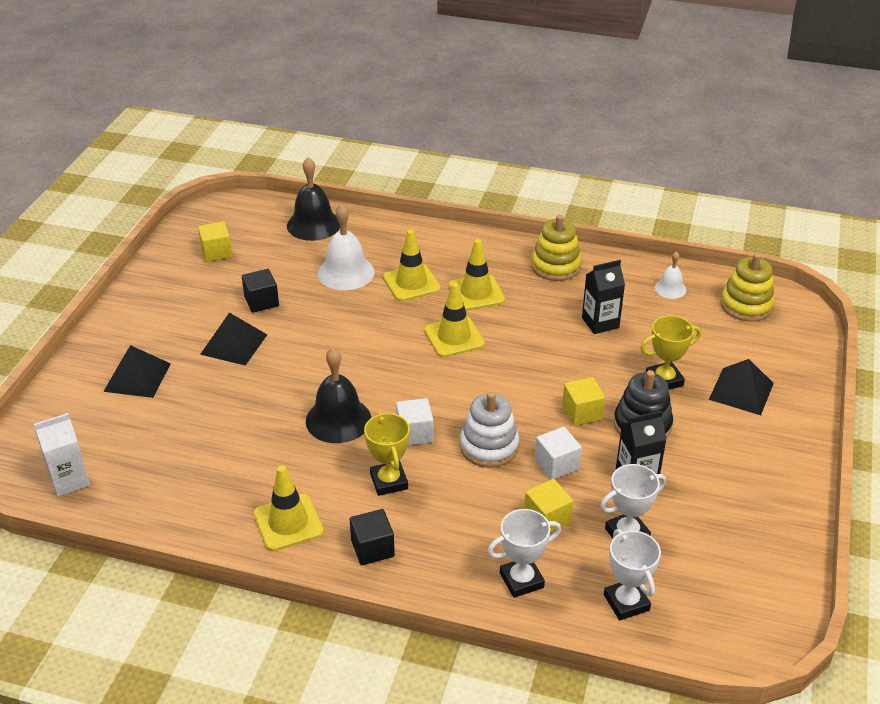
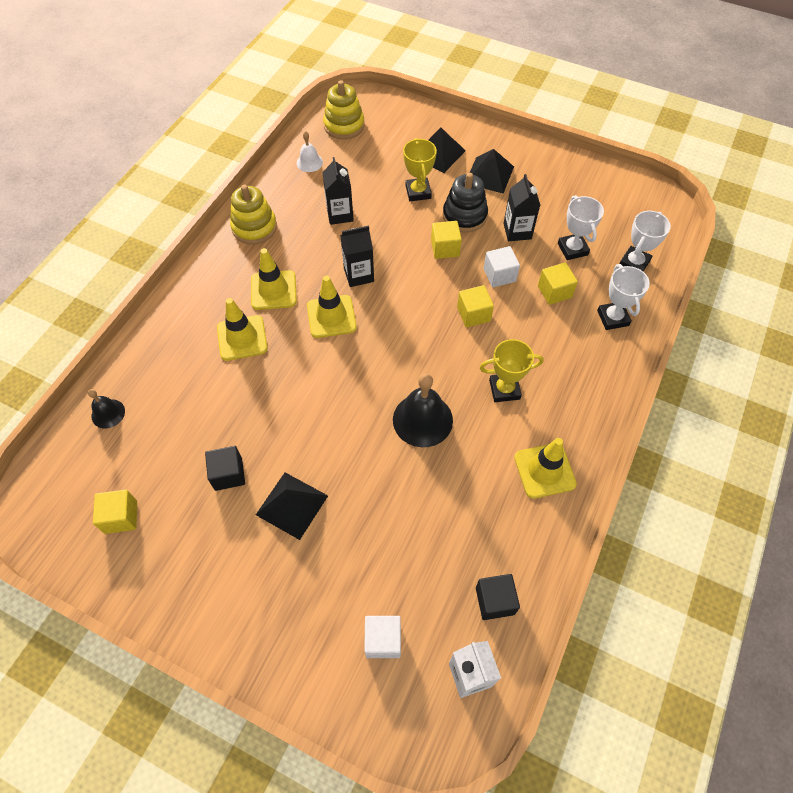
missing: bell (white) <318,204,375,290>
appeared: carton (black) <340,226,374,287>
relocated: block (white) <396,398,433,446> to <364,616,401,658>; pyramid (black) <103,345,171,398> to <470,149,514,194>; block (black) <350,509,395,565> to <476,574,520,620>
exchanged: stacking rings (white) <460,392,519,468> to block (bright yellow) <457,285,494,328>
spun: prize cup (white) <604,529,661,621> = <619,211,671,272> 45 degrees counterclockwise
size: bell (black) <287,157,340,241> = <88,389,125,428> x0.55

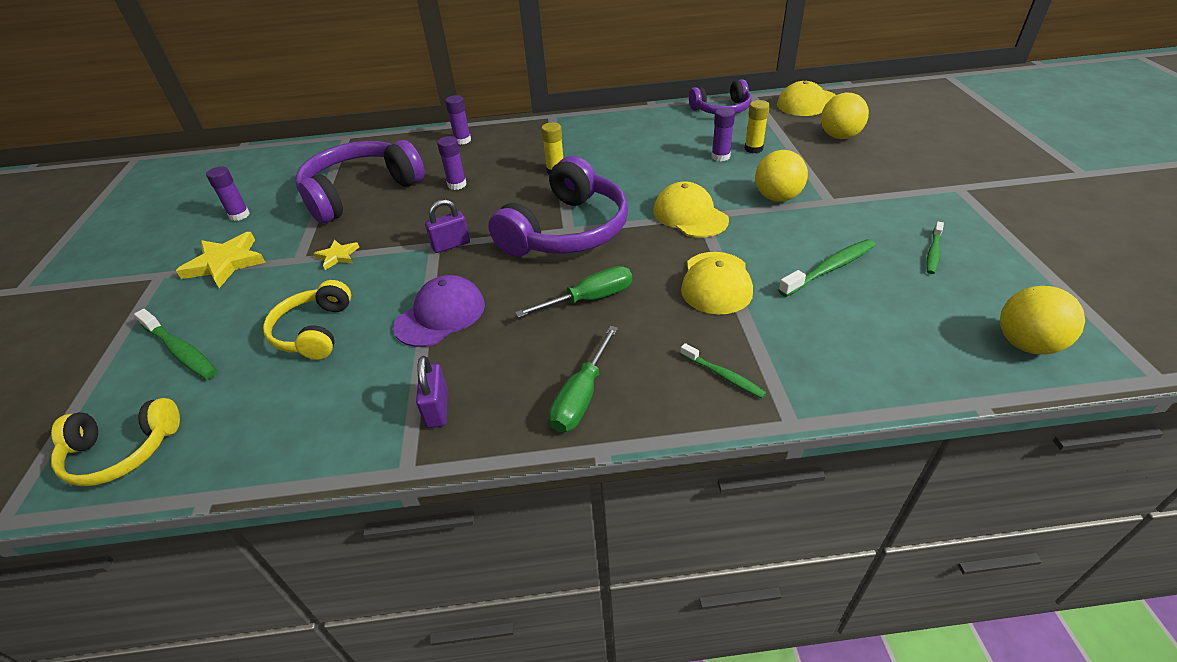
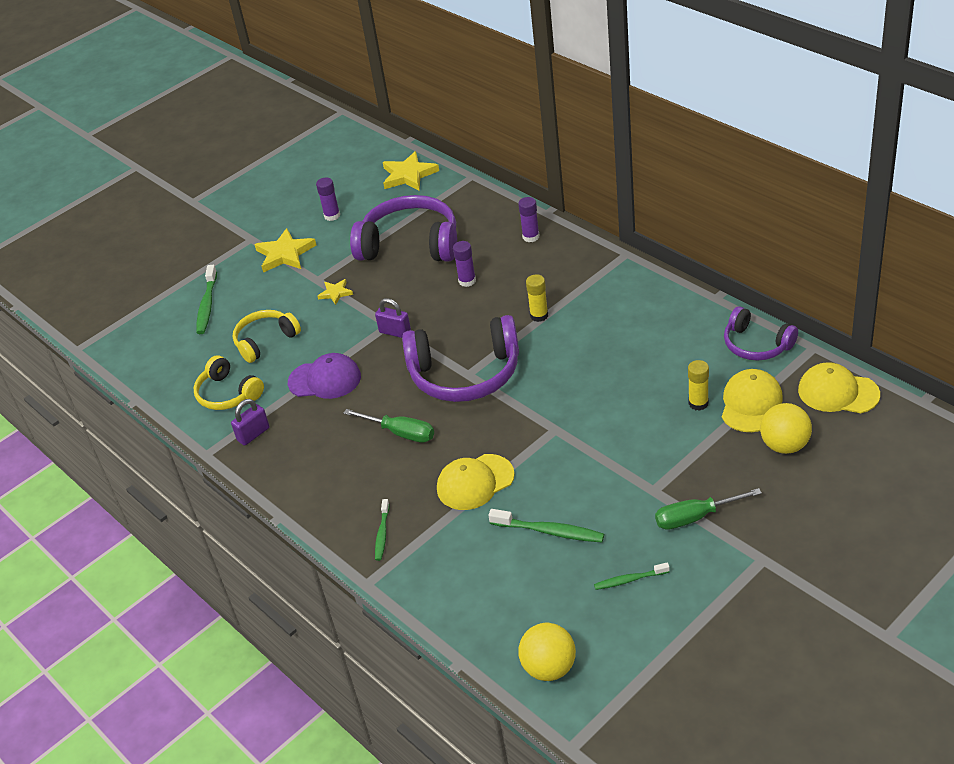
missing: stick of glue (royal purple) <711,108,735,161>; play ball (bright yellow) <755,150,808,202>
appeared: star shape (bright yellow) <383,151,439,191>
relocated: headphones (bright yellow) <51,398,180,486> to <194,356,264,410>; flat screwdriver (green) <549,326,618,433> to <655,488,762,530>; baseball cap (bright yellow) <653,181,729,238> to <722,369,783,432>

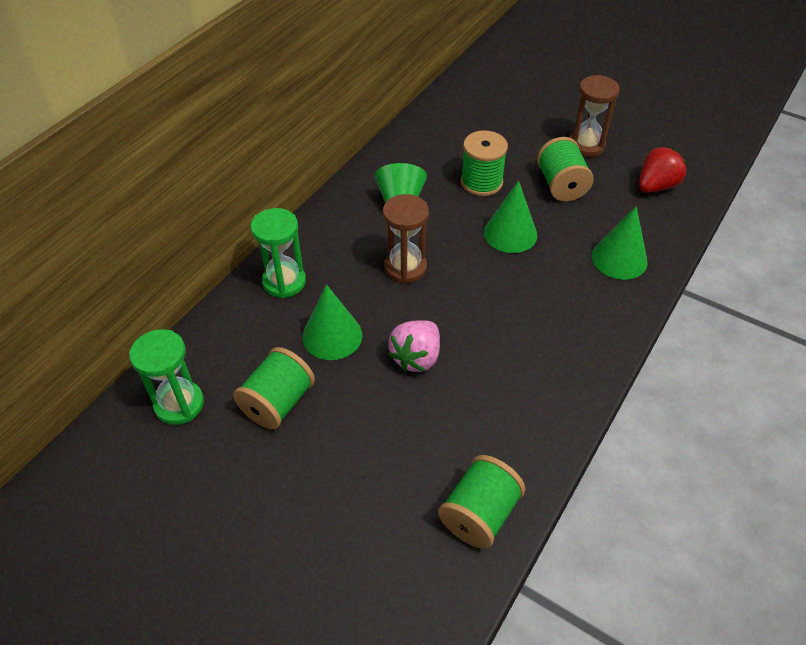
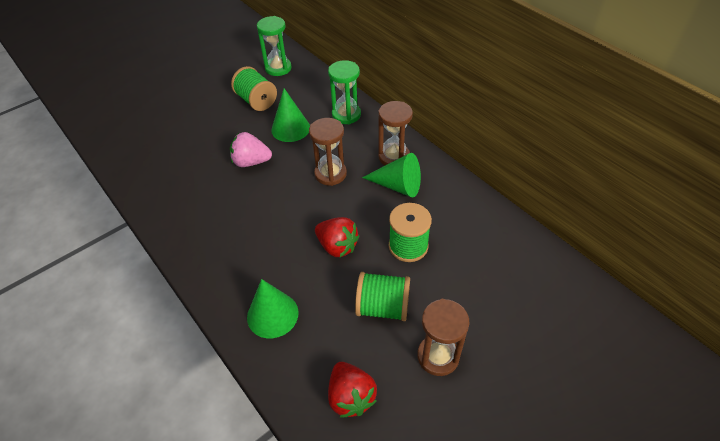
missing: spool (green) <438,455,525,549>
appeared: sand timer (russet) <378,101,413,165>
exchanged: cone shape (green) <484,180,537,253> to toy strawberry (scarlet) <315,217,359,257>
spun: toy strawberry (pink) <388,320,440,372> = <230,132,272,167> 45 degrees counterclockwise

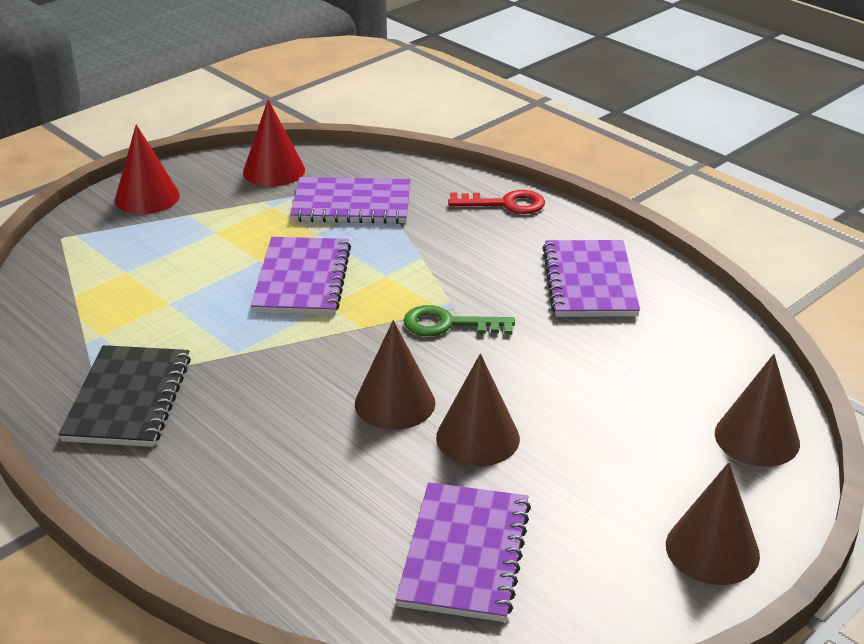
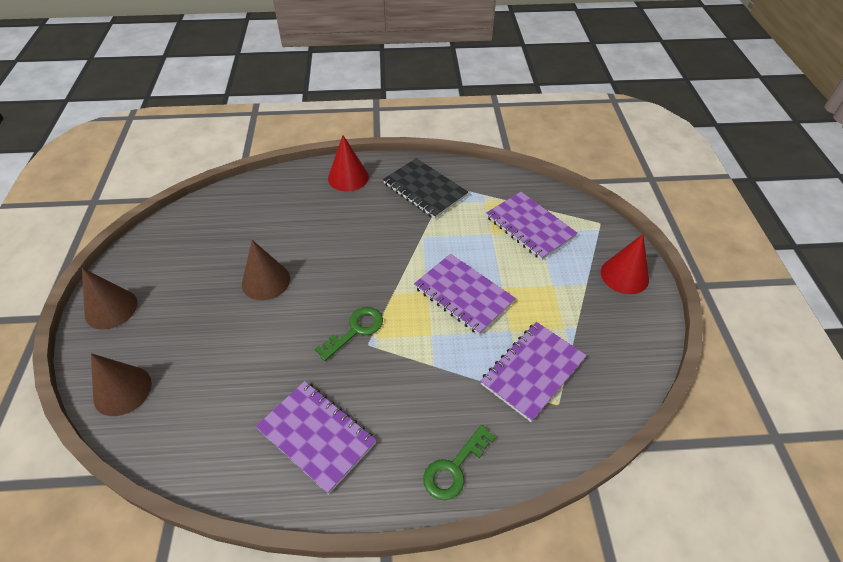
missing: cone shape (russet) <355,320,436,430>
relocated: cone shape (scarlet) <243,100,305,187> to <328,135,369,191>; notebook (royal purple) <396,482,531,622> to <486,192,578,260>
colour: key (scarlet) <448,190,545,214> to key (green) <423,425,496,500>

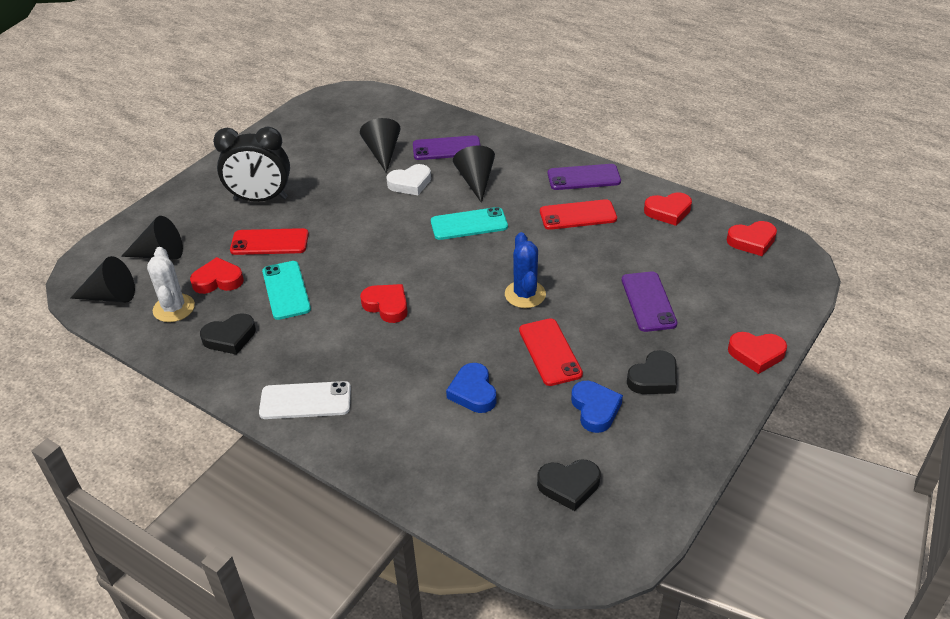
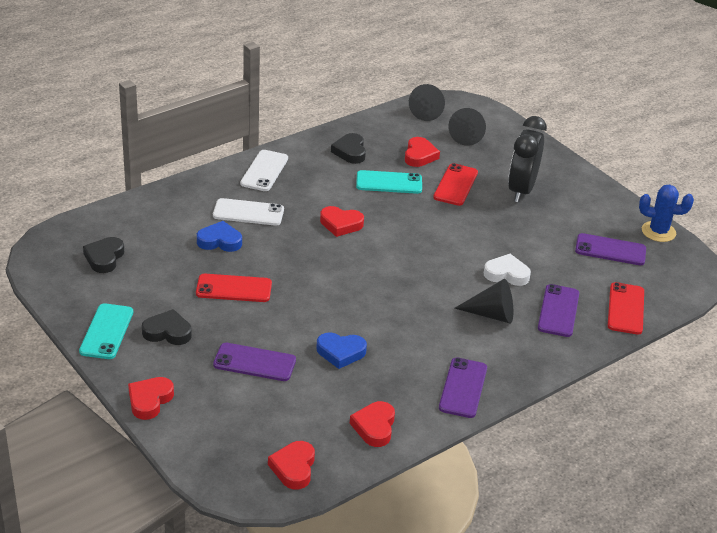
missing: cactus (white) <147,247,195,322>; cone shape (black) <360,118,401,173>
appeared: phone (white) <213,198,284,226>; phone (royal purple) <575,233,646,265>
relocated: phone (aqua) <431,207,508,240> to <79,303,133,359>; heart (royal blue) <571,381,623,433> to <316,332,367,369>; phone (scarlet) <540,199,617,230> to <608,282,644,335>; cactus (royal blue) <505,232,546,308> to <639,185,694,242>
spun: heart (black) <627,350,677,394> = <142,309,192,345> 120 degrees clockwise; heart (scarlet) <360,284,408,323> = <320,206,364,237> 45 degrees clockwise; heart (white) <386,164,431,195> = <484,254,531,286> 105 degrees clockwise

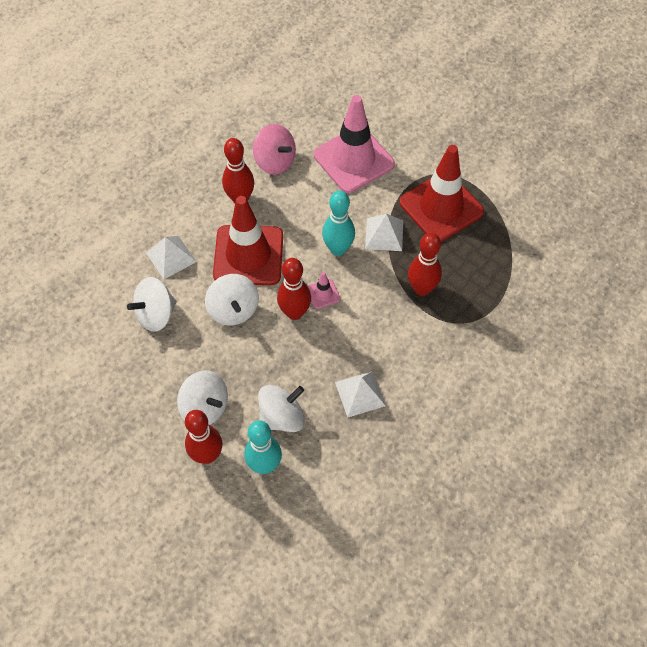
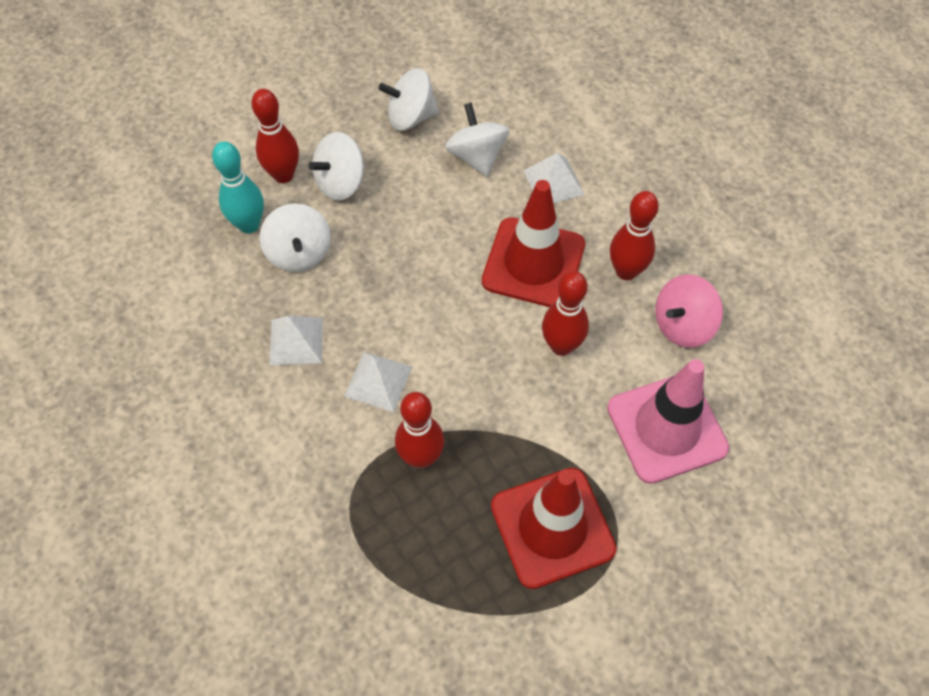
missing: road cone (pink) <308,272,340,309>; bowling pin (aqua) <322,190,355,256>
relocated: pyramid (white) <365,214,403,251> to <344,352,412,412>; whirligig (white) <205,274,259,325> to <378,68,439,131>; bowling pin (scarlet) <277,258,311,320> to <542,271,589,356>

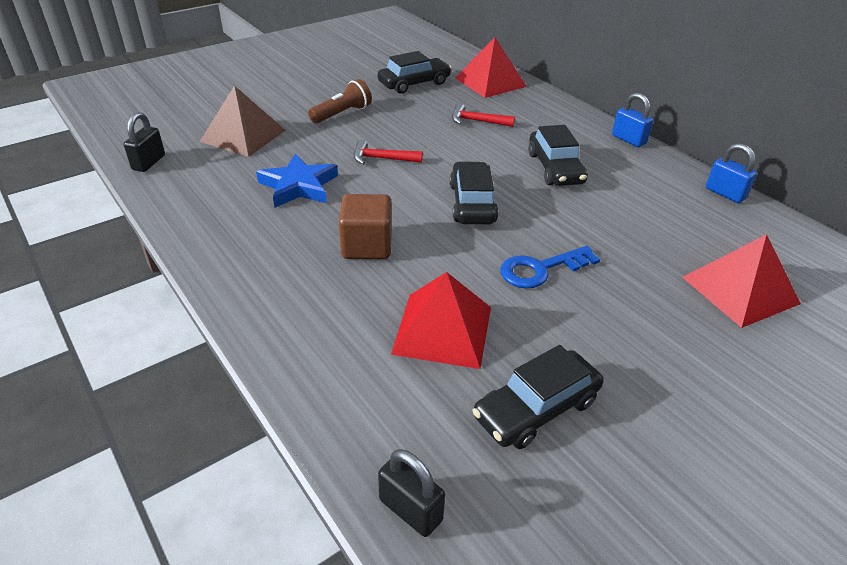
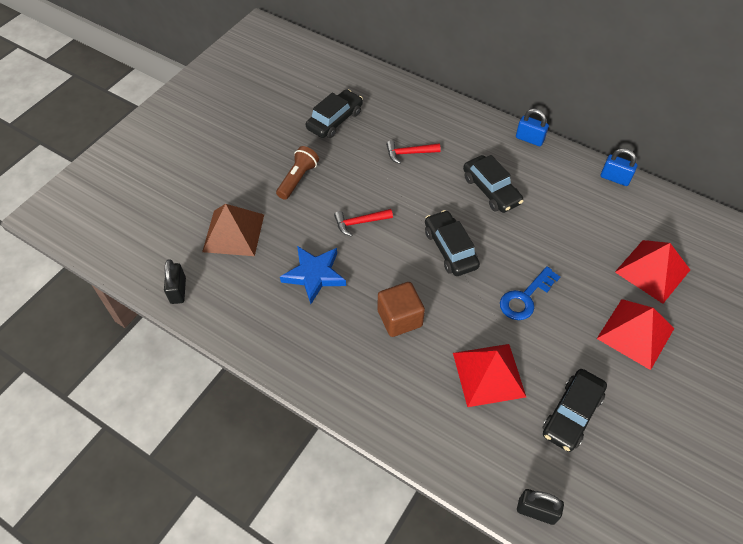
relocated: pyramid (scarlet) <455,37,527,98> to <597,299,674,370>

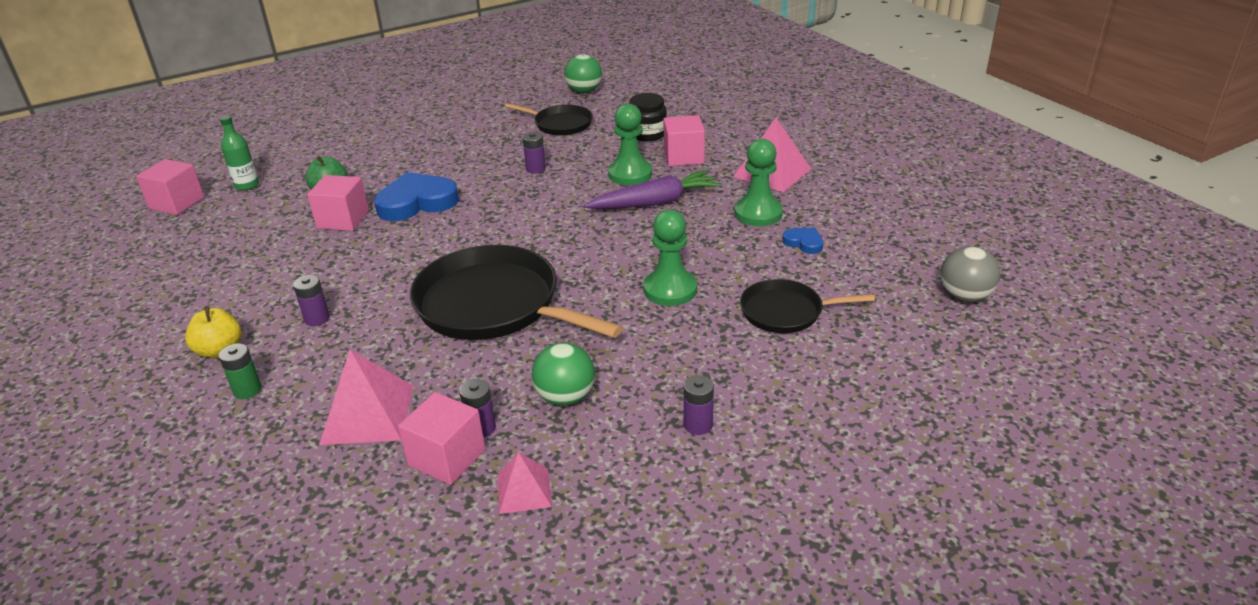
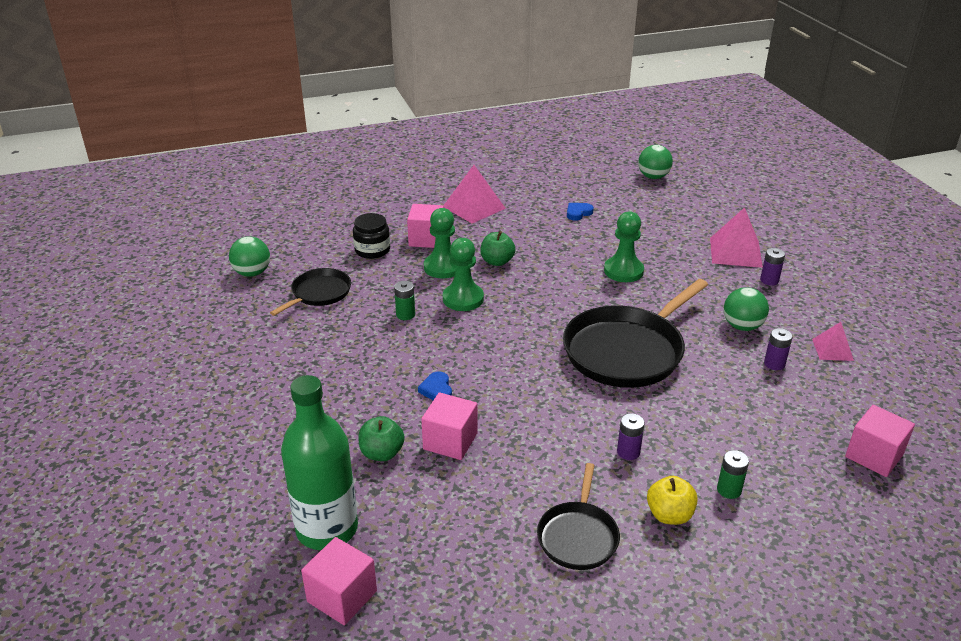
relocated: pawn (green) <734,139,783,226> to <443,238,484,311>; frying pan (black) <740,279,875,333> to <537,463,620,570>; pyramid (pink) <319,350,414,445> to <710,207,763,268>; block (pink) <398,392,485,485> to <845,405,915,477>
exchanged: root vegetable (royal purple) <584,170,722,209> to toy apple (green) <480,231,515,266>
colour: power cell (royal purple) <522,132,546,173> to power cell (green) <394,281,415,320>; play ball (grey) <940,246,1000,302> to play ball (green) <638,145,673,179>
size: flask (green) <220,116,259,190> = <281,375,358,550> x2.03; heart (royal blue) <374,172,459,221> = <418,372,452,400> x0.48

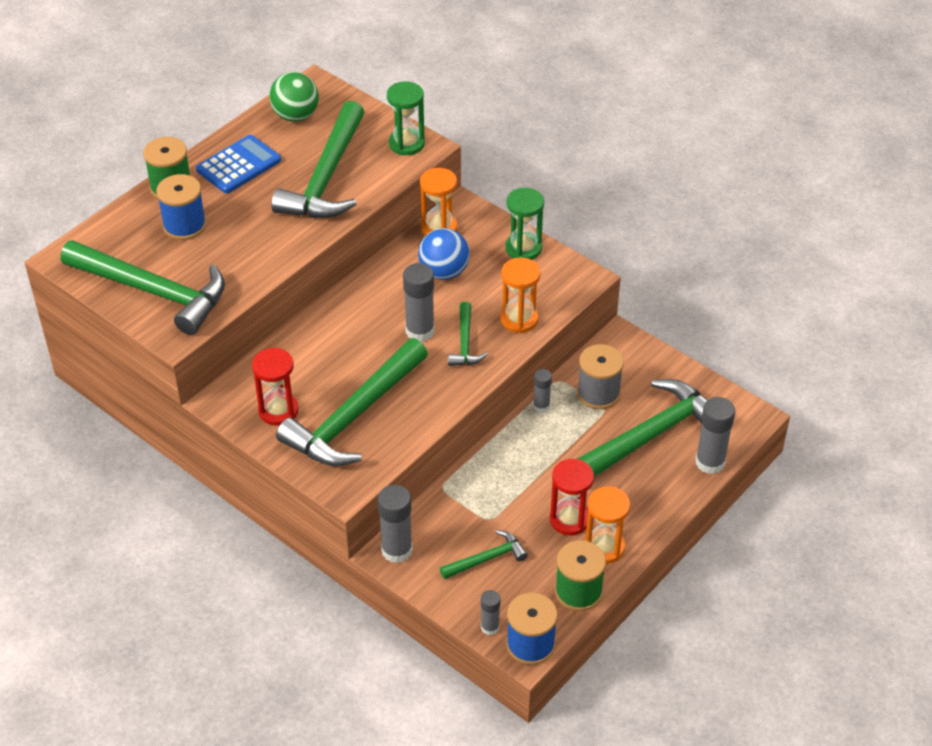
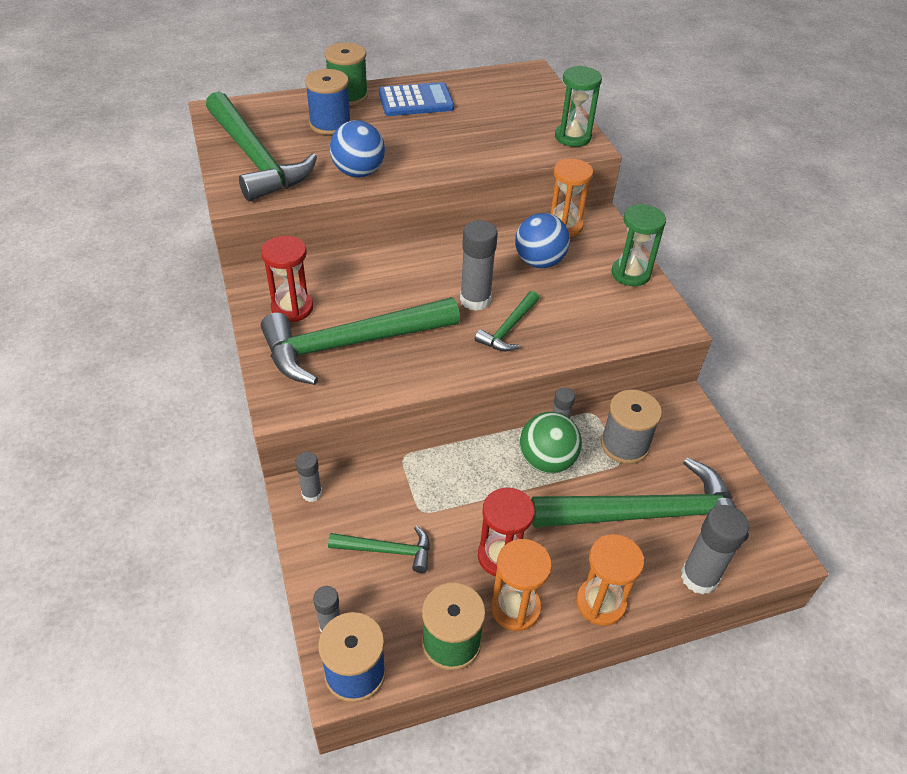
missing: carpenter's hammer (green) <272,101,364,218>
appeared: play ball (royal blue) <330,120,385,177>
relocated: play ball (green) <270,72,319,122> to <520,412,582,474>; sand timer (orange) <500,258,541,333> to <576,534,644,626>
size: stick of glue (grey) <378,485,413,563> = <295,452,322,502> x0.58

